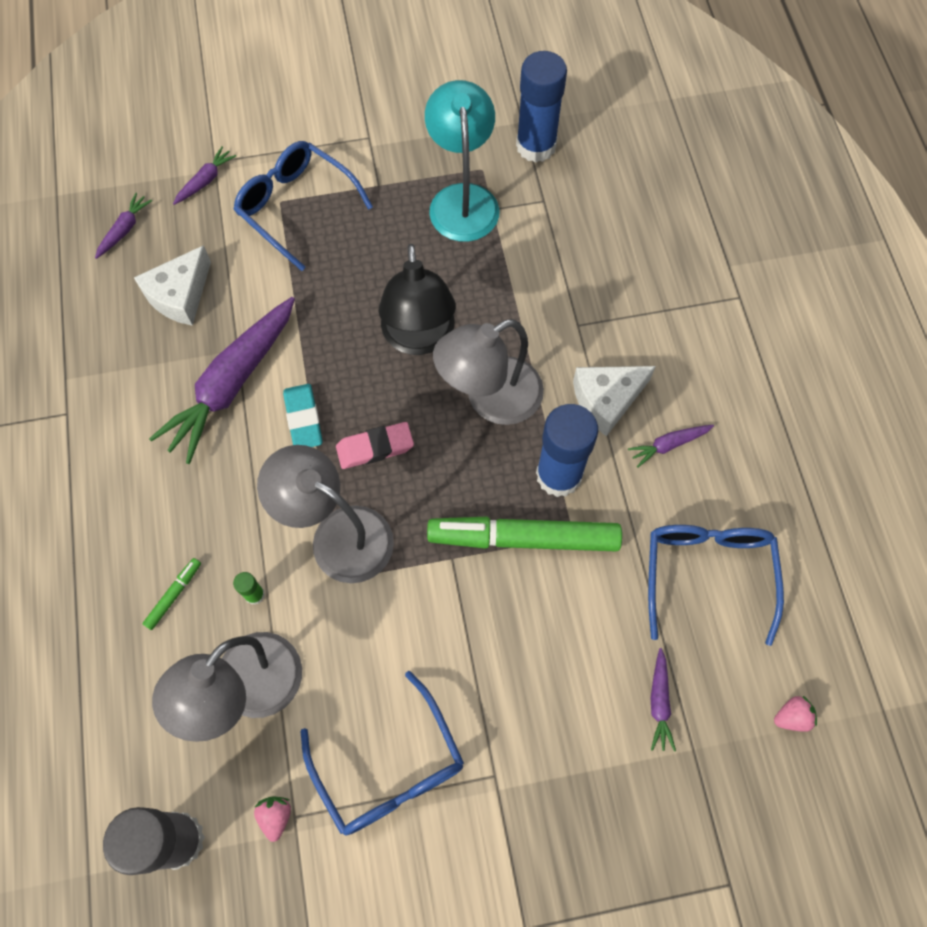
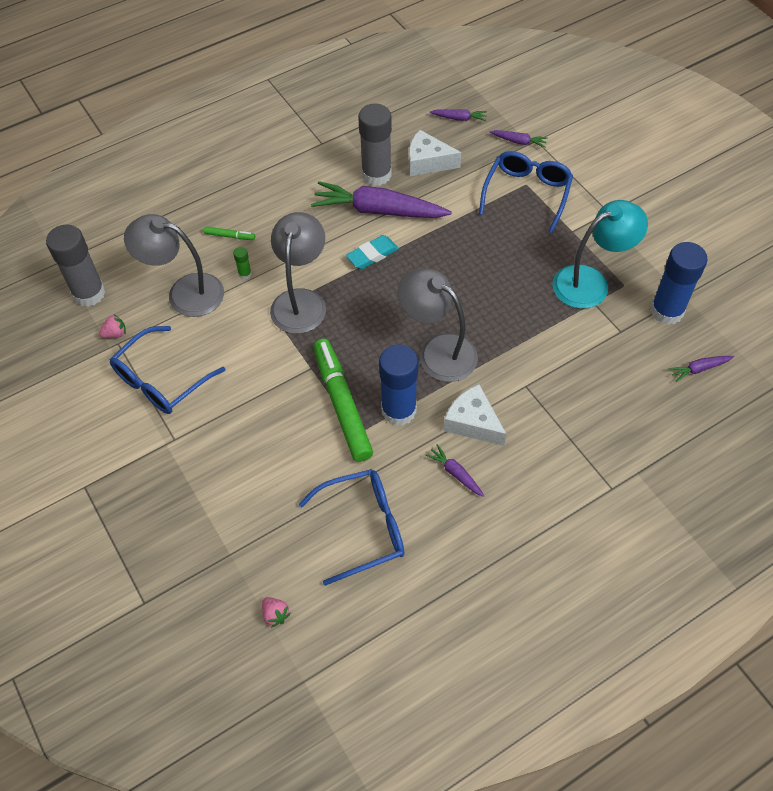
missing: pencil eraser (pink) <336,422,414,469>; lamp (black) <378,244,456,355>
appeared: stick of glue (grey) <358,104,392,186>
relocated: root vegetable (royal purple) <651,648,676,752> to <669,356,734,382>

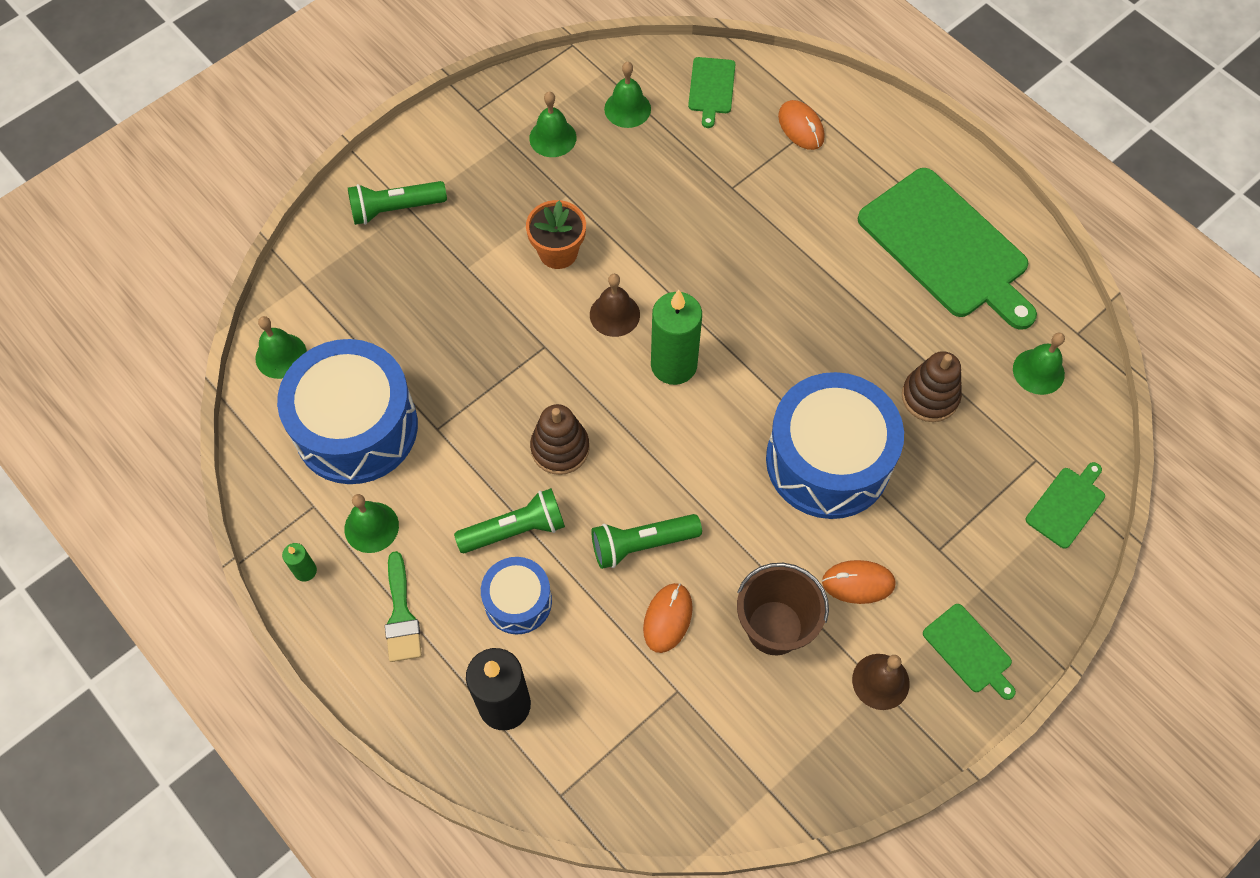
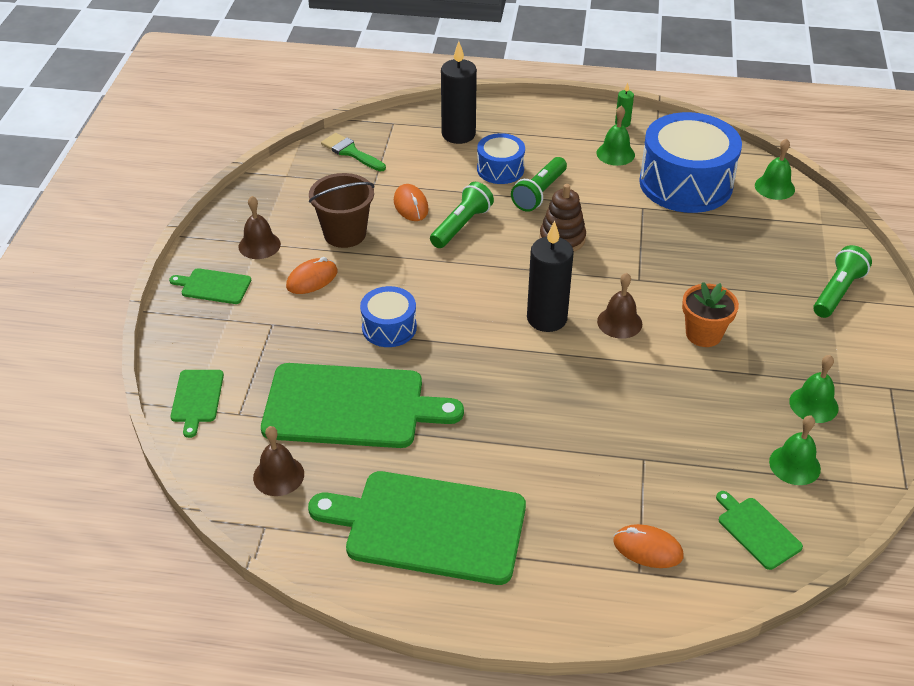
relocated: paint brush (green) <385,551,422,662> to <321,133,386,171>
exchanged: stacking rings (russet) <902,351,962,422> to cutting board (green) <261,363,464,448>
colour: bell (green) <1013,332,1065,395> to bell (russet) <253,426,304,496>; wax candle (green) <651,290,702,385> to wax candle (black) <527,220,574,332>
size: snare drum (royal blue) <766,372,904,519> = <360,286,417,347> x0.52

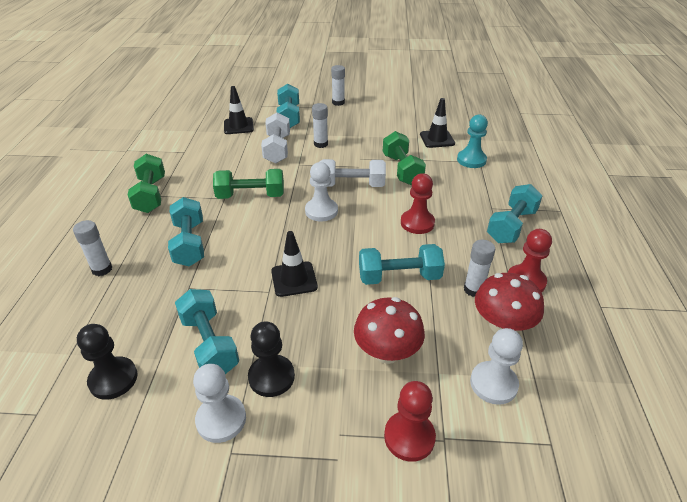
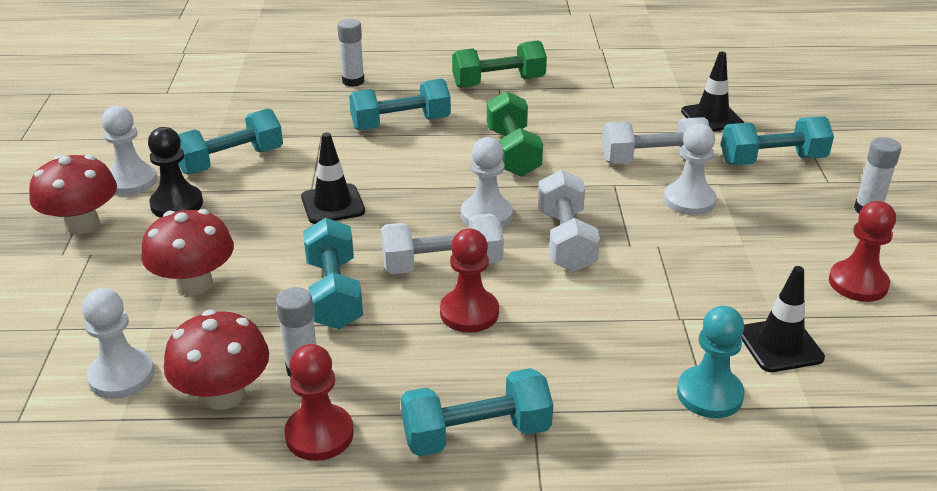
missing: pawn (black) <77,324,138,400>; free weight (green) <383,131,426,185>
appeared: toadstool (scarlet) <29,155,117,234>; free weight (white) <381,214,504,274>
relocated: pawn (scarlet) <384,381,436,462> to <829,201,896,302>
exchanged: stick of glue (white) <312,103,328,148> to pawn (white) <664,124,717,215>
spun: free weight (aqua) <487,184,543,243> = <401,368,553,456> 45 degrees counterclockwise

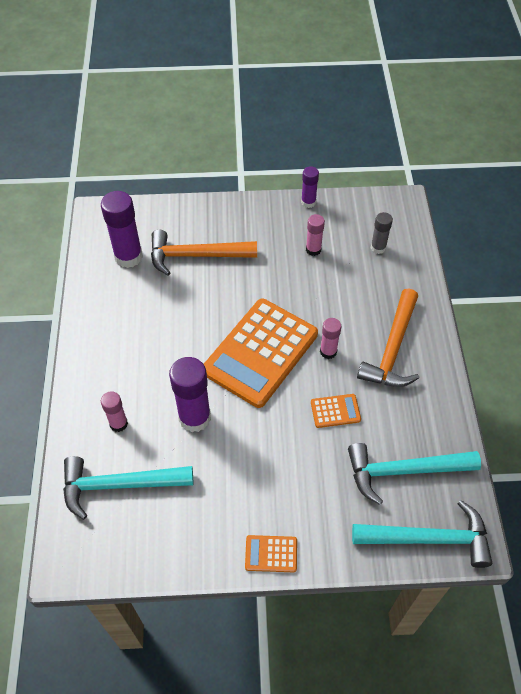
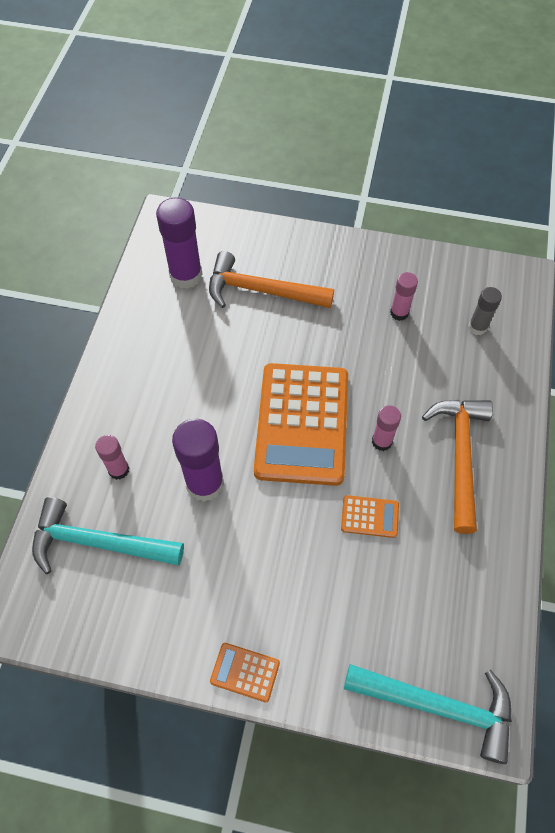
missing: stick of glue (royal purple) <301,166,319,208>; carpenter's hammer (aqua) <348,443,481,505>
spun: pocket calculator (orange) <204,299,318,408> = <254,363,348,486> 45 degrees counterclockwise; carpenter's hammer (orange) <357,288,419,387> = <422,400,493,534> 150 degrees clockwise

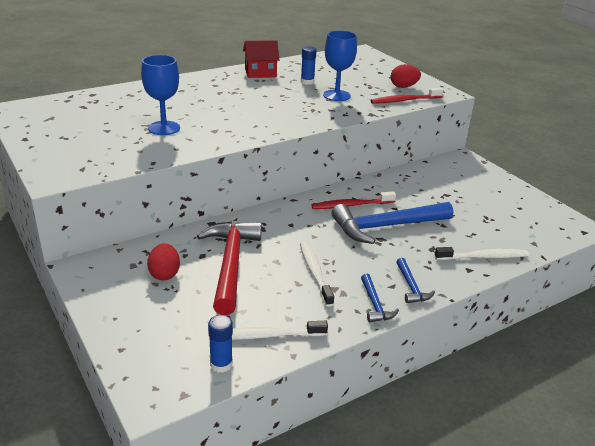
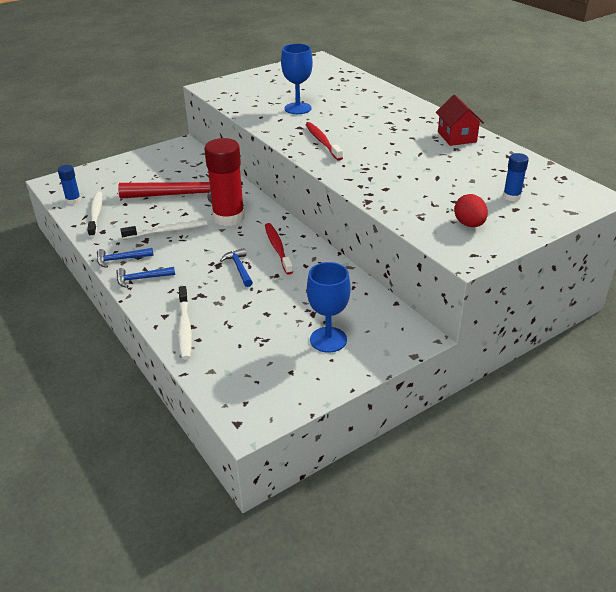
missing: egg shape (scarlet) <147,243,180,280>
appeared: stick of glue (scarlet) <204,138,245,226>
relocated: dental brush (scarlet) <370,88,443,104> to <305,122,343,161>; goblet (royal blue) <323,31,357,101> to <307,262,350,353>; stick of glue (royal blue) <301,46,317,85> to <503,153,529,201>
size: carpenter's hammer (royal blue) <332,202,453,244> = <220,248,253,287> x0.47

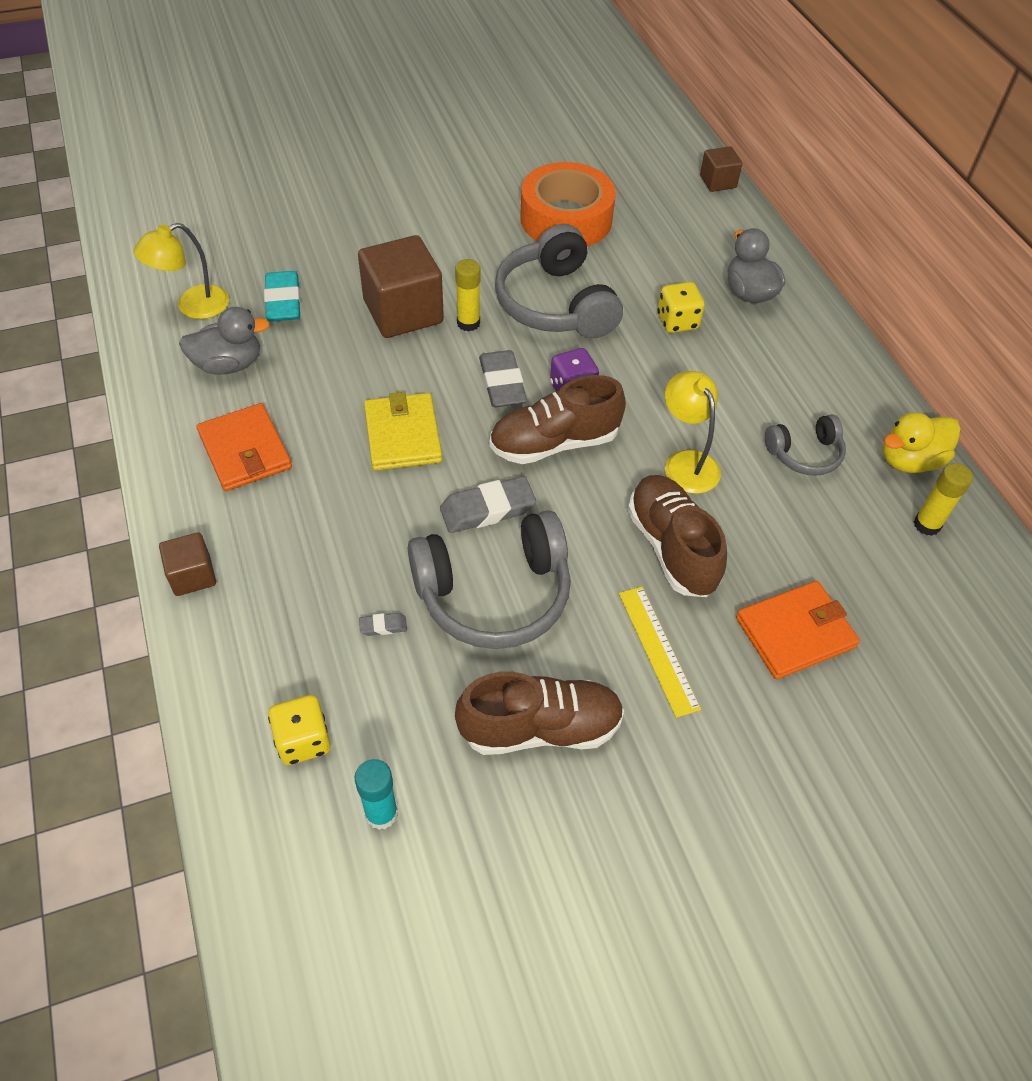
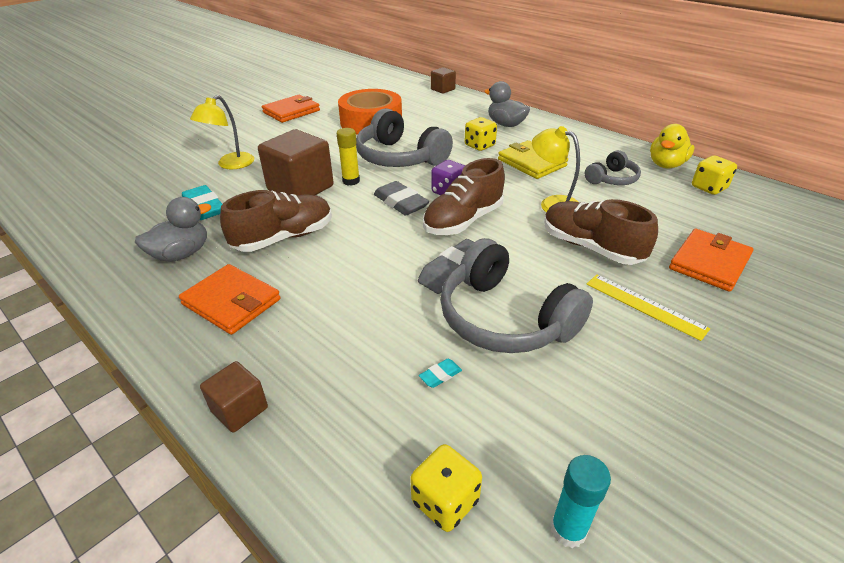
appeared: wallet (orange) <262,95,320,123>
relocated: lamp (bright yellow) <133,223,229,319> to <190,95,254,169>; shoe (russet) <455,672,624,755> to <220,190,332,252>; wallet (bright yellow) <364,392,442,471> to <498,140,568,179>
exchanged: stick of glue (bright yellow) <914,463,973,536> to dice (bright yellow) <692,155,737,195>
colour: pencil eraser (grey) <359,613,407,636> to pencil eraser (aqua) <419,359,462,388>
spun: headphones (grey) <408,510,571,649> = <440,238,593,353> 90 degrees clockwise

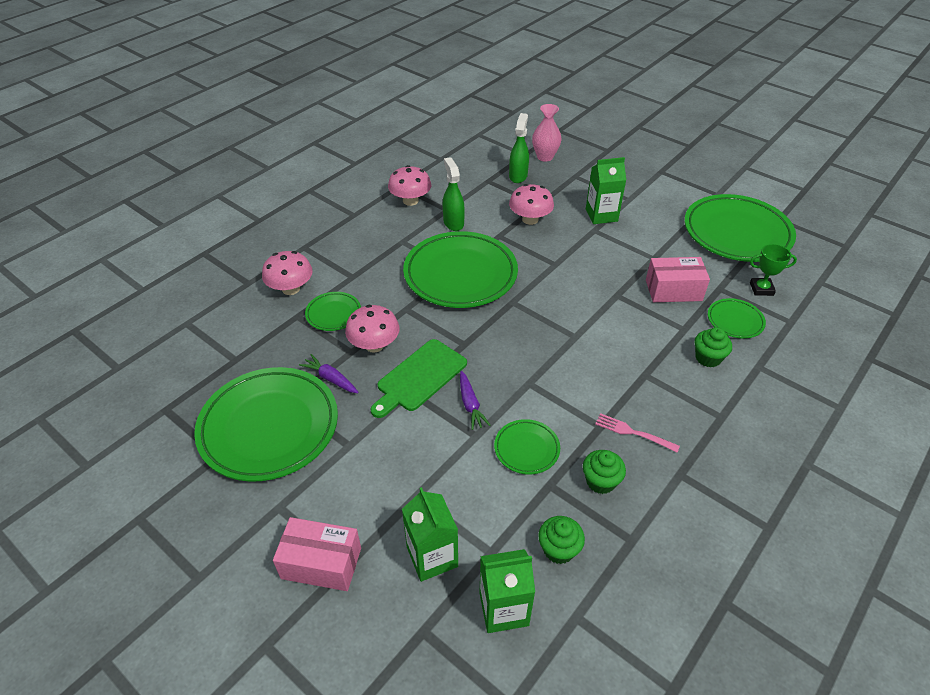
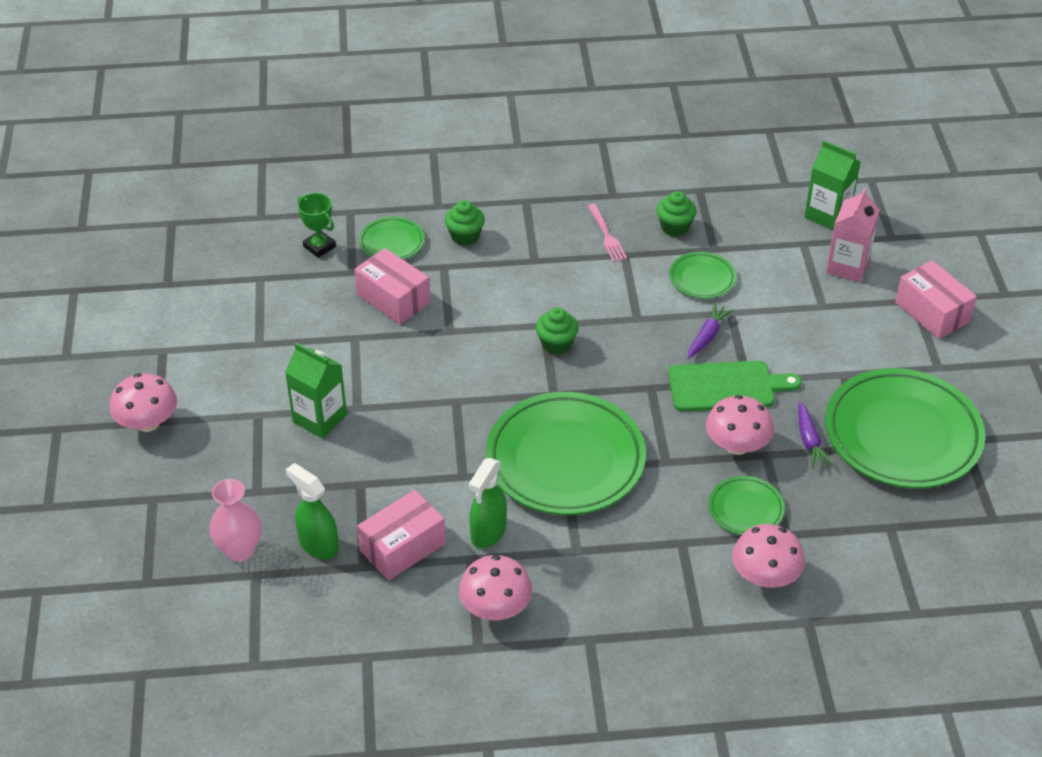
missing: dinner plate (green) <684,194,796,262>
appeared: package (pink) <357,490,446,580>
relocated: toadstool (pink) <509,184,554,225> to <110,373,177,432>; muffin (green) <538,516,585,564> to <536,308,579,355>
colour: carton (green) <402,487,458,582> to carton (pink) <826,188,880,282>
spun: sprayer (green) <509,113,529,183> = <286,463,339,559> 75 degrees clockwise

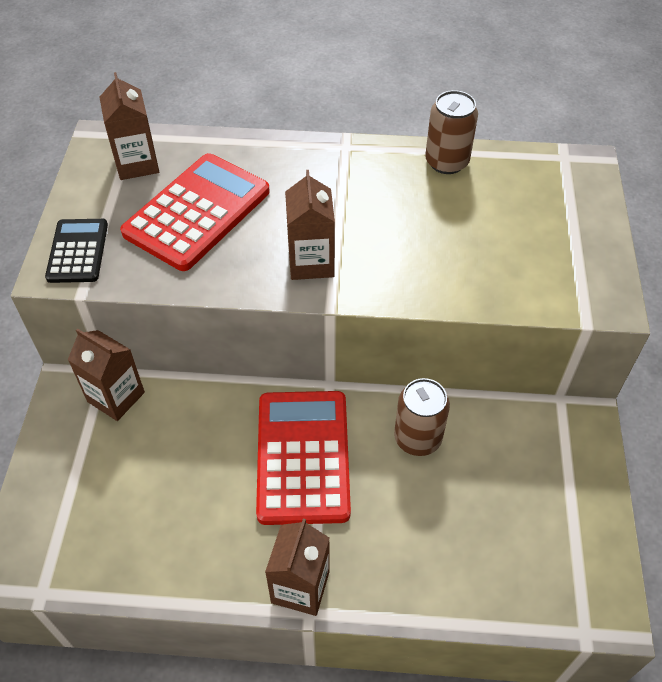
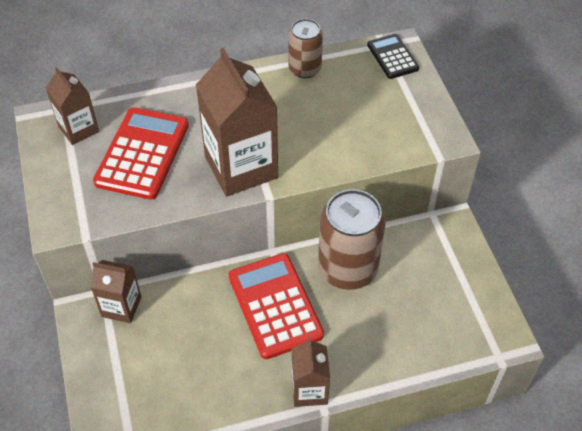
relocated: pocket calculator (black) <45,219,108,283> to <367,34,419,79>
size: carton (russet) <285,170,335,280> = <196,48,278,197> x1.79; soda can (russet) <394,378,450,456> = <318,189,386,290> x1.73

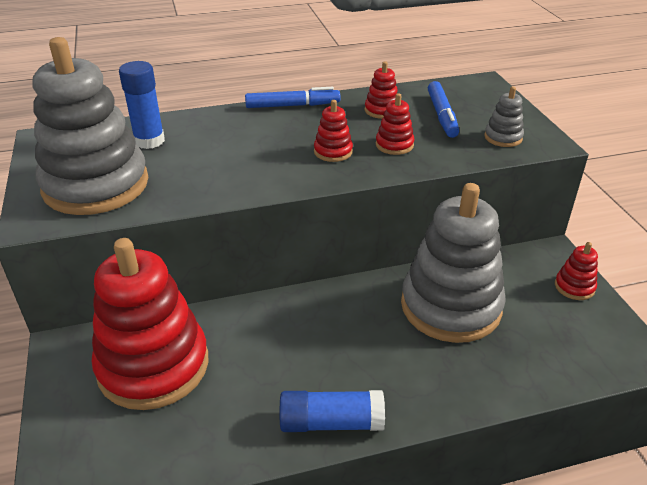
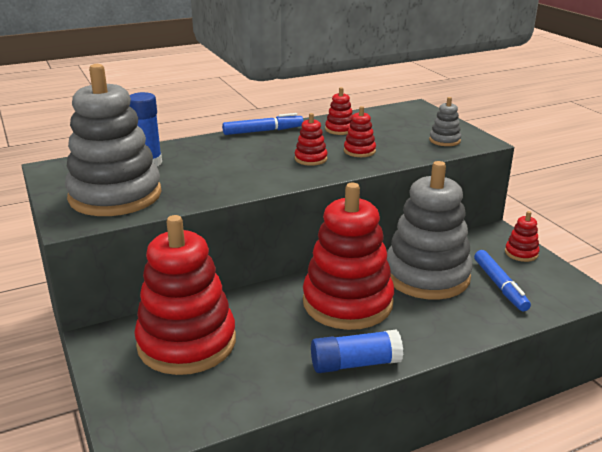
appeared: stacking rings (scarlet) <303,183,394,330>
relocated: felt pen (royal blue) <428,81,459,138> to <474,250,531,311>

